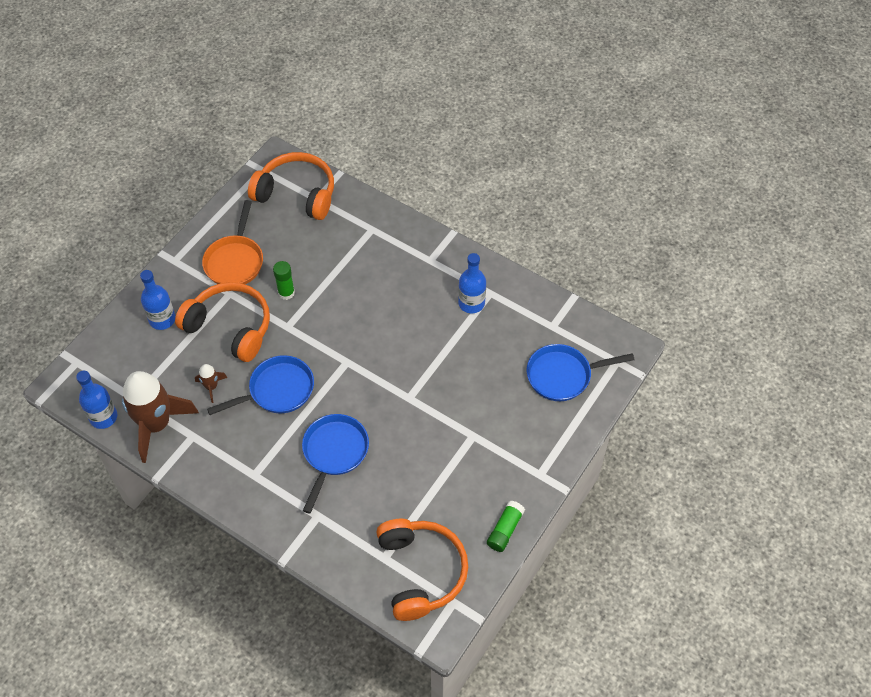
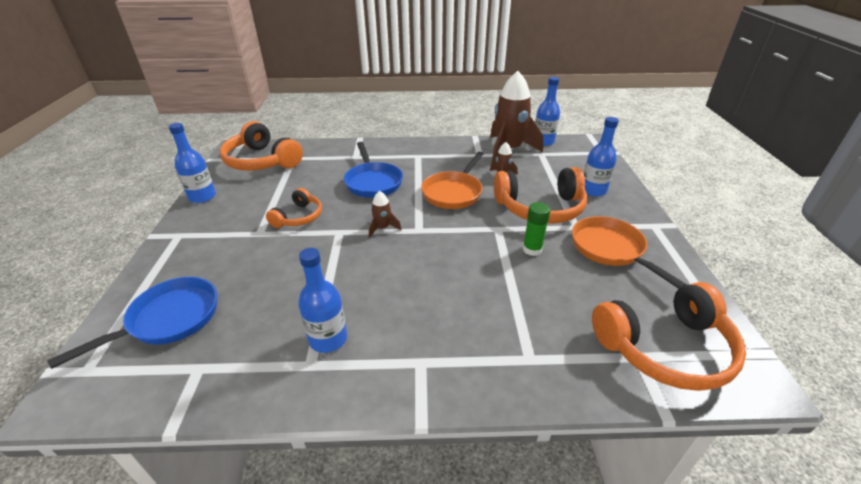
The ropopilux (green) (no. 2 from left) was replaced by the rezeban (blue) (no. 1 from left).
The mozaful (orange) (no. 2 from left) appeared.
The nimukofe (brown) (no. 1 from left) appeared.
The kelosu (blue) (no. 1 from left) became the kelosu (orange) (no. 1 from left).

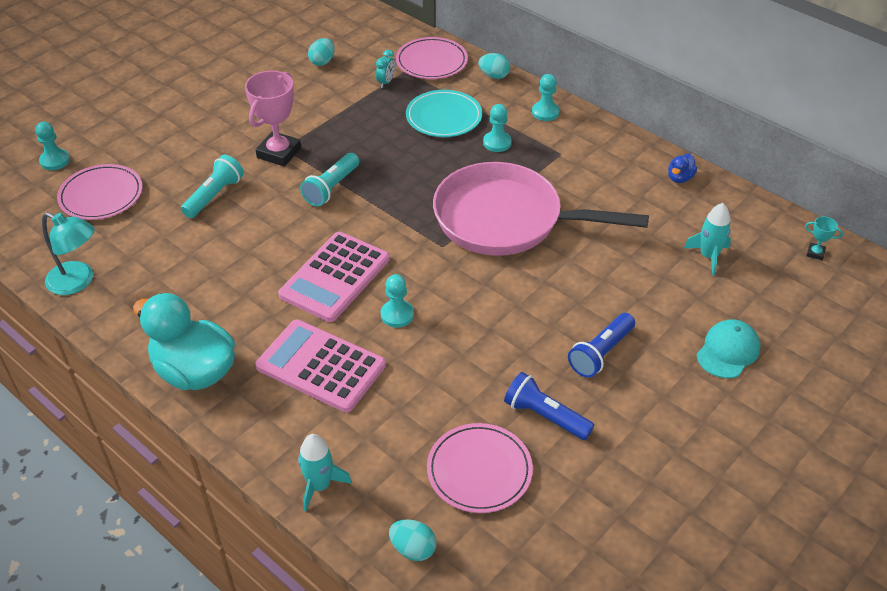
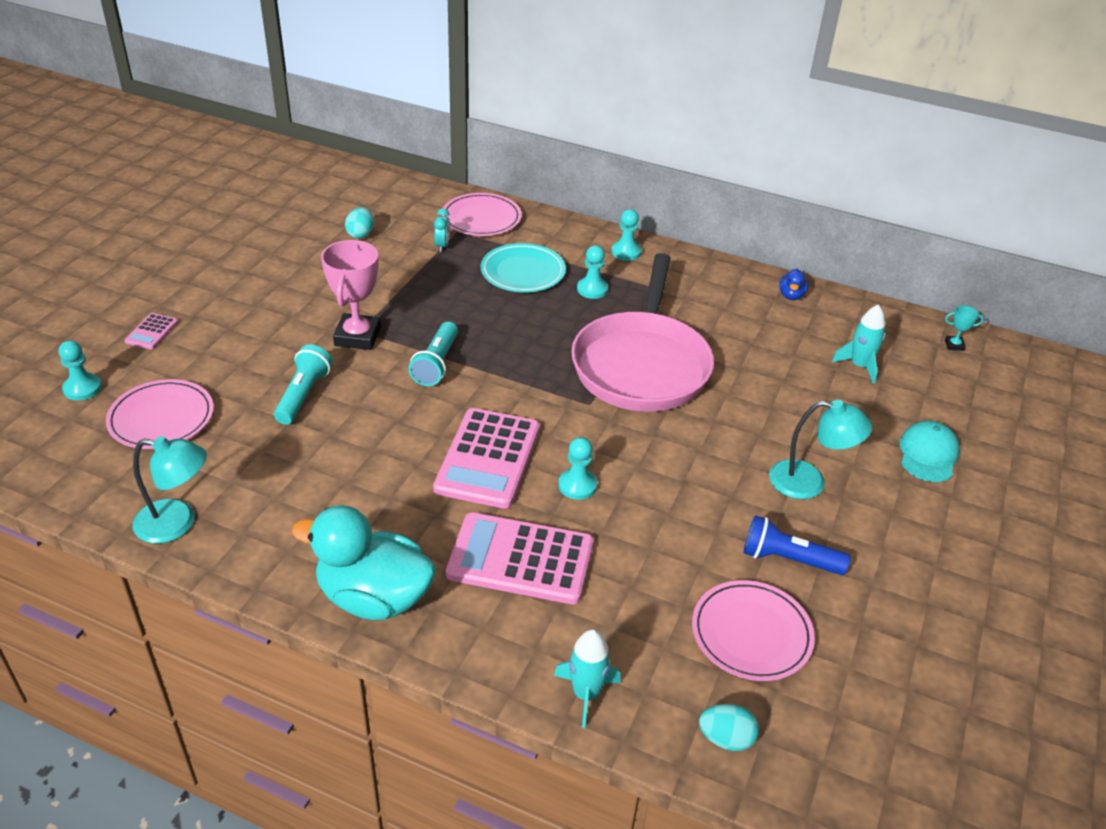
The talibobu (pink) (no. 1 from left) appeared.
The kelosu (pink) turned 75 degrees counterclockwise.
The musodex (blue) (no. 2 from left) was replaced by the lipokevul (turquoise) (no. 2 from left).
The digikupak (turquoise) (no. 3 from left) disappeared.

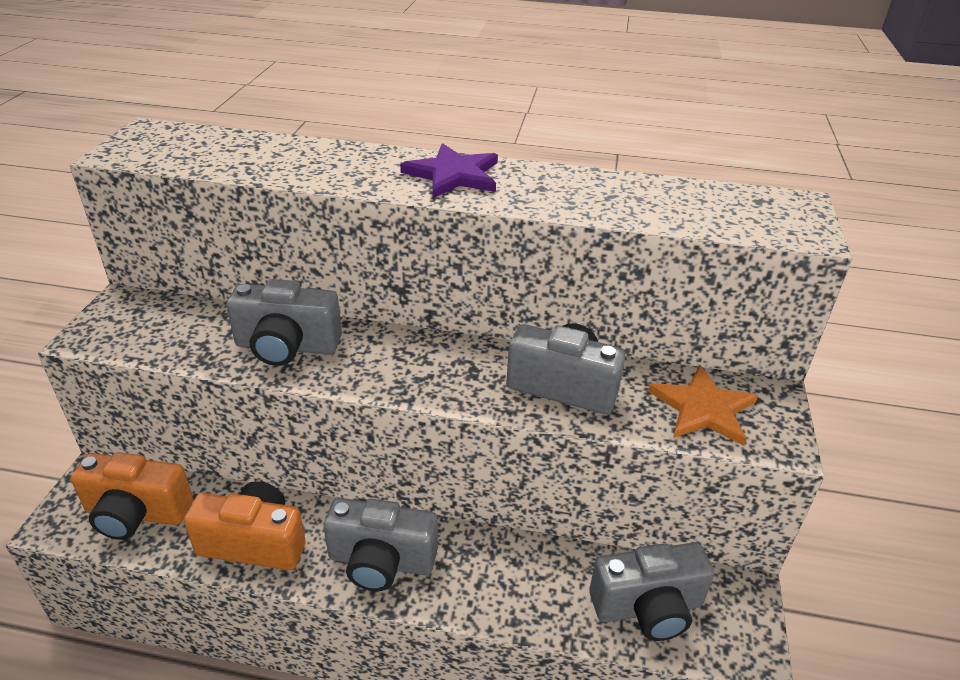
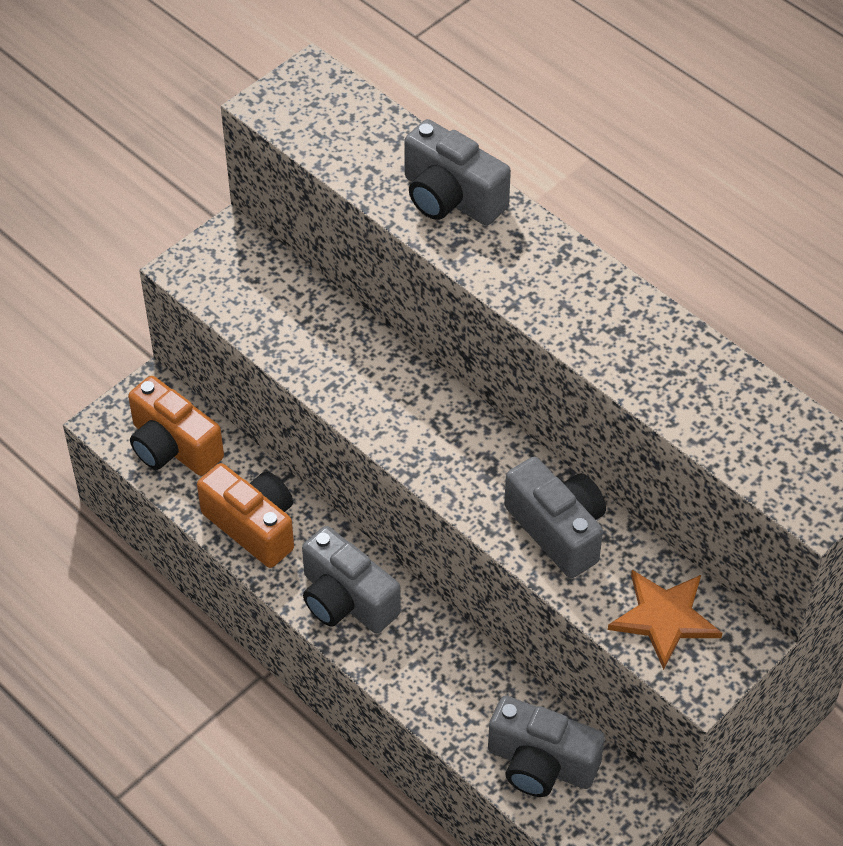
The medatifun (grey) (no. 1 from left in the first image) moved.
The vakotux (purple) disappeared.

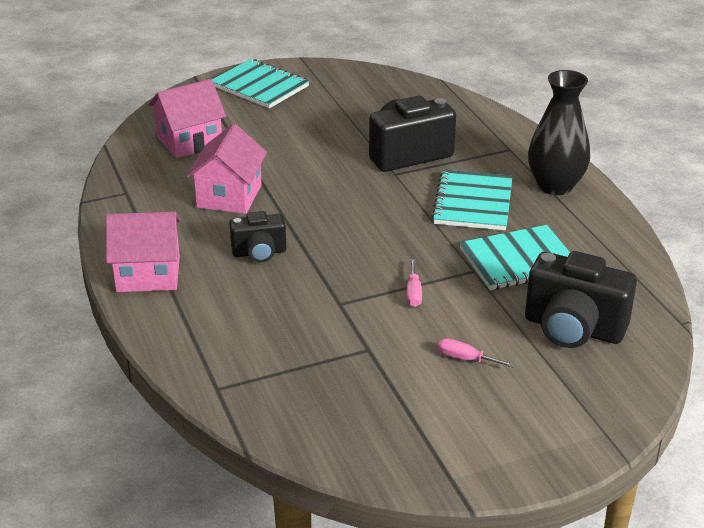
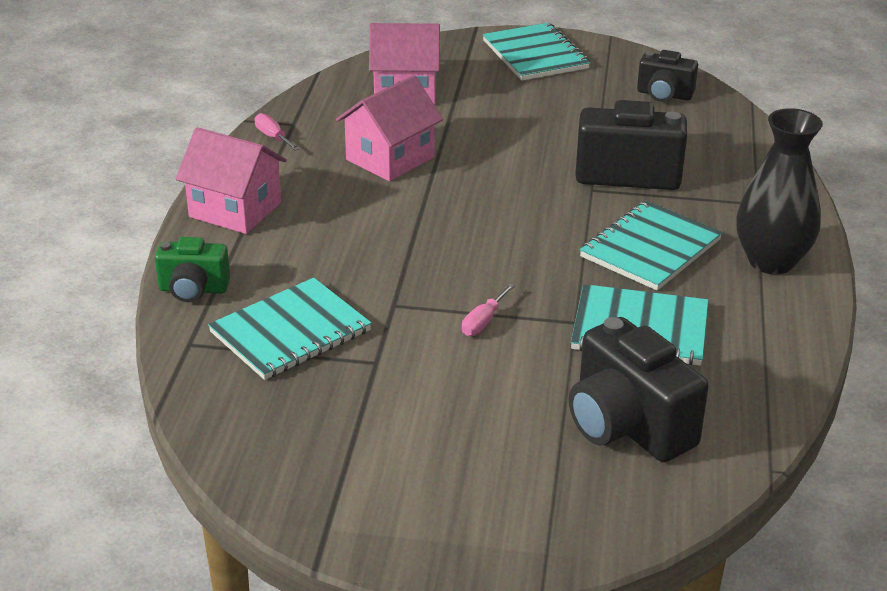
The medatifun (green) appeared.
The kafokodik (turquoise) (no. 1 from left) appeared.
The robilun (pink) (no. 2 from left in the first image) moved.
The medatifun (black) (no. 1 from left in the first image) moved.

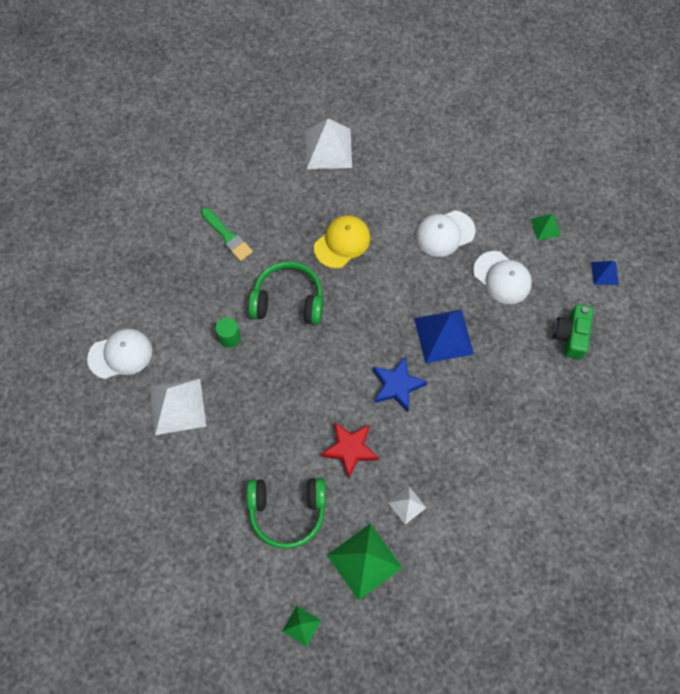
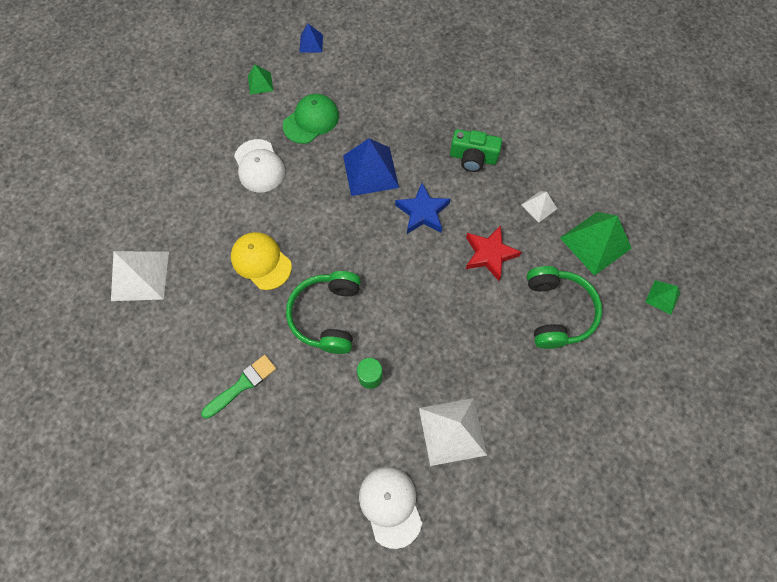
The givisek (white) (no. 3 from left) became the givisek (green).
The medatifun (green) moved.

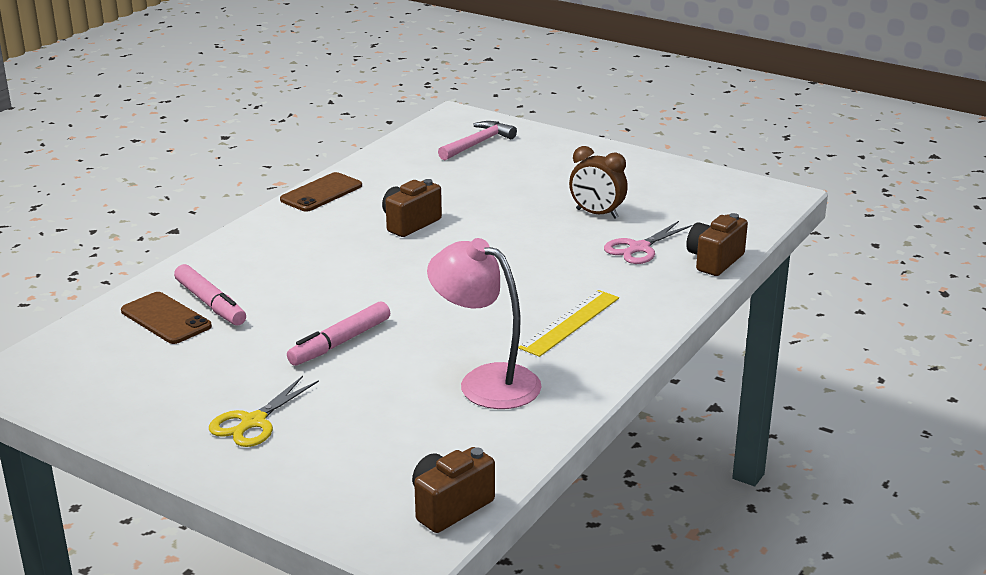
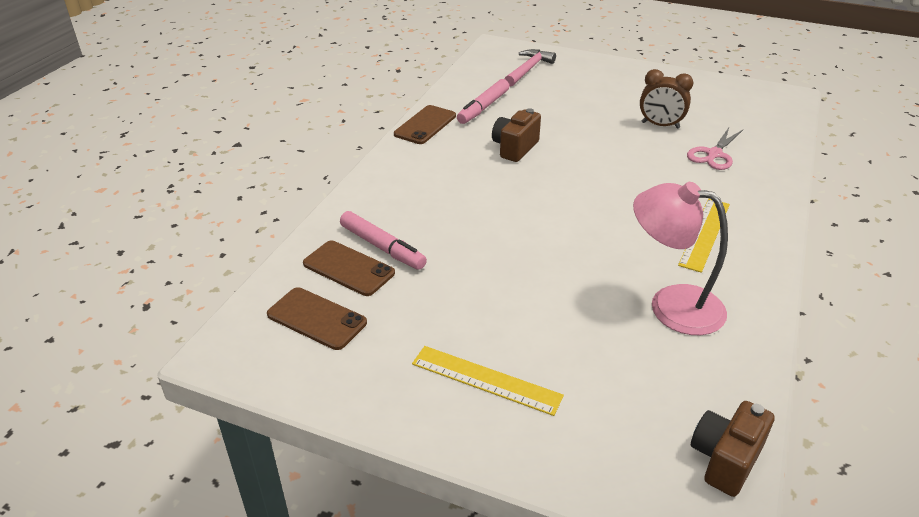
The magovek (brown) (no. 1 from left) appeared.
The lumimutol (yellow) was replaced by the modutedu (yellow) (no. 1 from left).
The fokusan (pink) (no. 2 from left) moved.
The medatifun (brown) (no. 3 from left) disappeared.

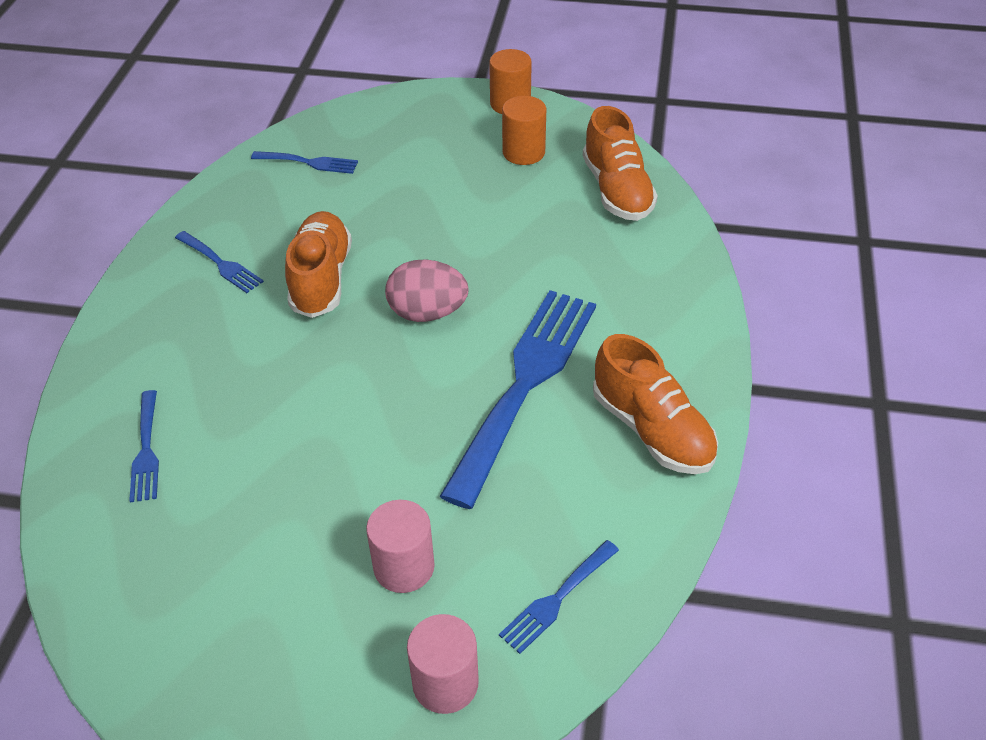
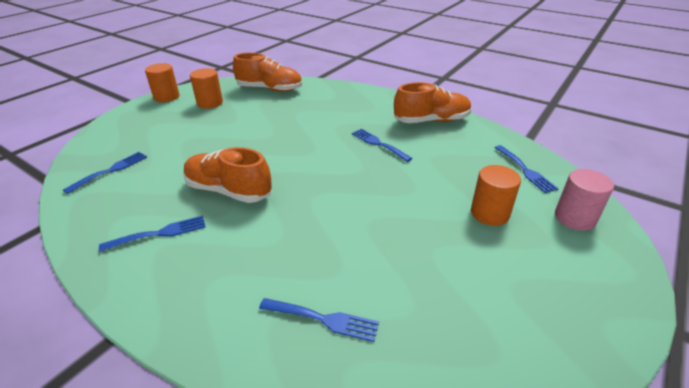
The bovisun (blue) (no. 4 from left) changed to 0.45 times the size.
The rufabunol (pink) (no. 1 from left) became the rufabunol (orange) (no. 3 from left).
The digikupak (pink) disappeared.

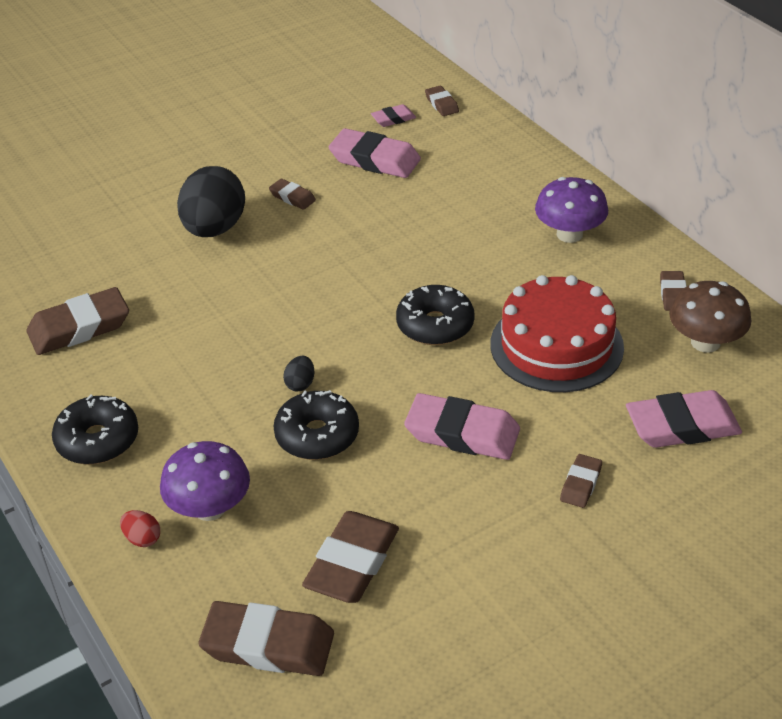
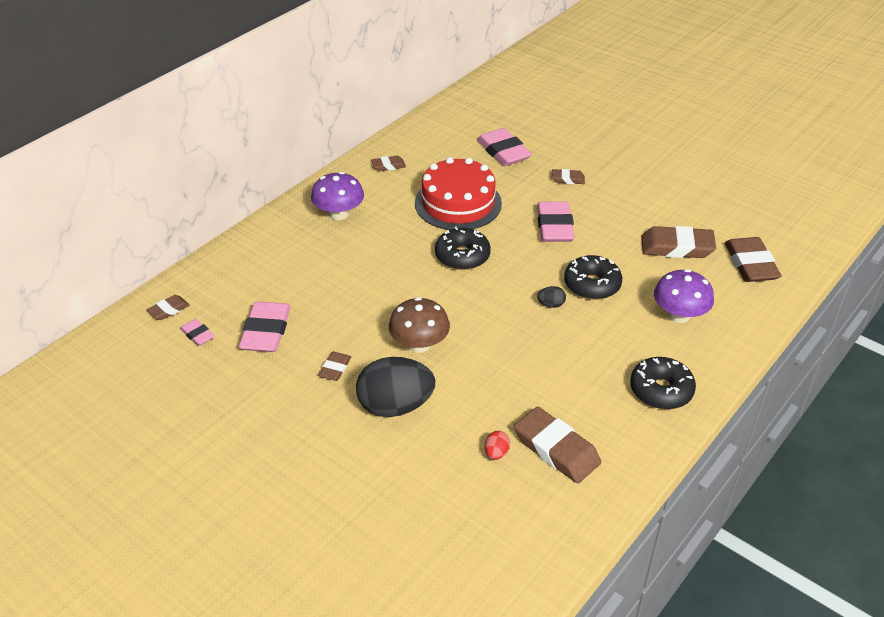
The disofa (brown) moved.
The digikupak (red) moved.

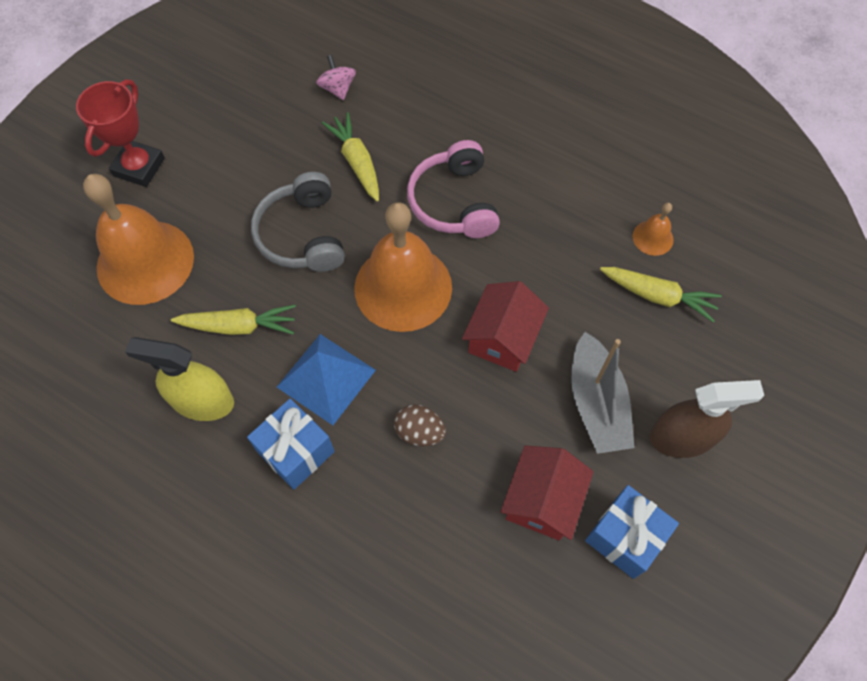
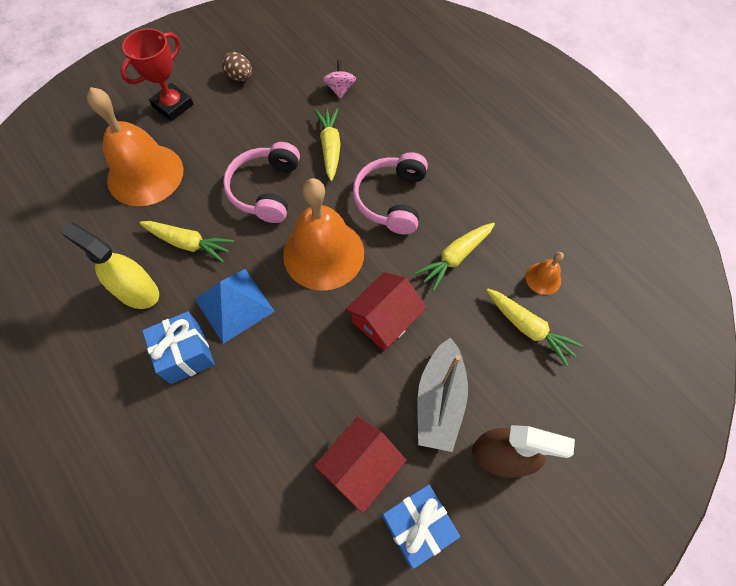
The digikupak (brown) moved.
The mozaful (grey) became the mozaful (pink) (no. 1 from left).
The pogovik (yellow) (no. 3 from left) appeared.

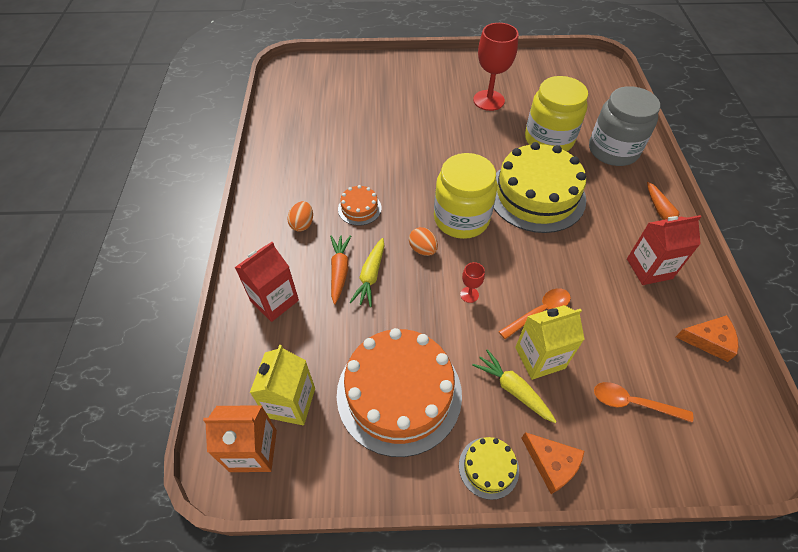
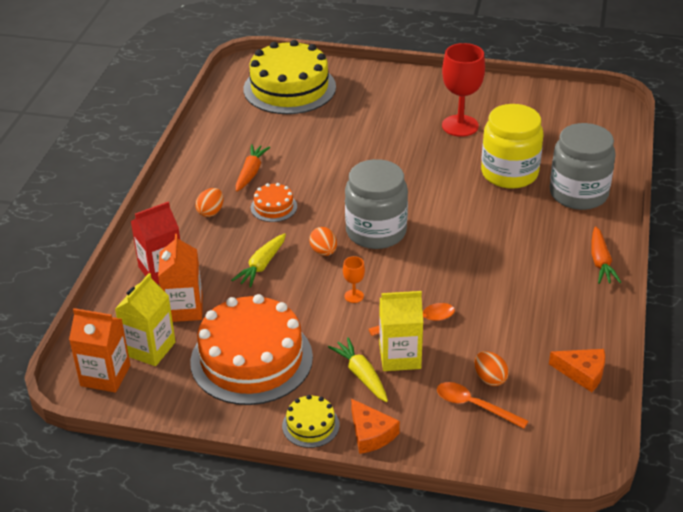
The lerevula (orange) (no. 2 from left) appeared.
The pogovik (orange) (no. 1 from left) moved.
The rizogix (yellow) (no. 2 from left in the first image) moved.
The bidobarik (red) (no. 1 from left) became the bidobarik (orange).
The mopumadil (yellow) (no. 1 from left) became the mopumadil (grey) (no. 1 from left).
The digikupak (orange) (no. 3 from left) appeared.
The lerevula (red) (no. 2 from left) disappeared.

